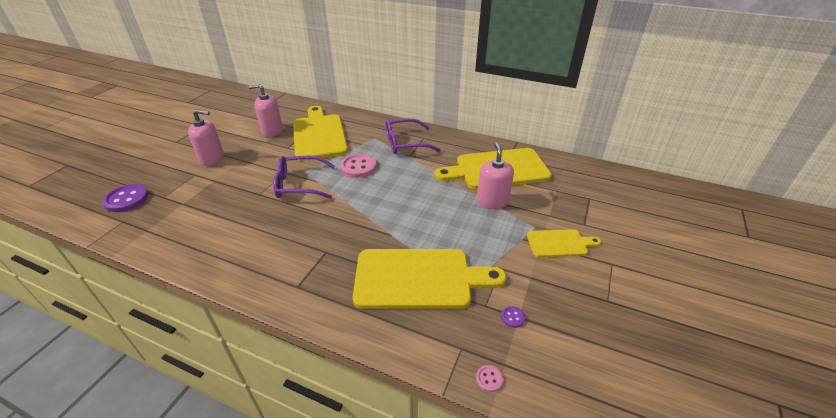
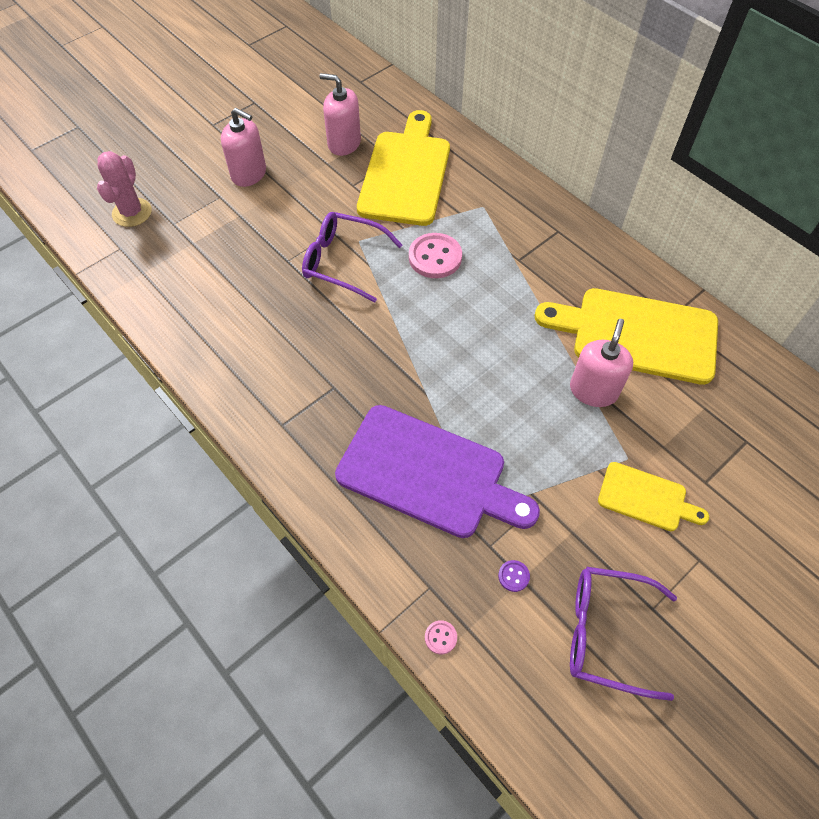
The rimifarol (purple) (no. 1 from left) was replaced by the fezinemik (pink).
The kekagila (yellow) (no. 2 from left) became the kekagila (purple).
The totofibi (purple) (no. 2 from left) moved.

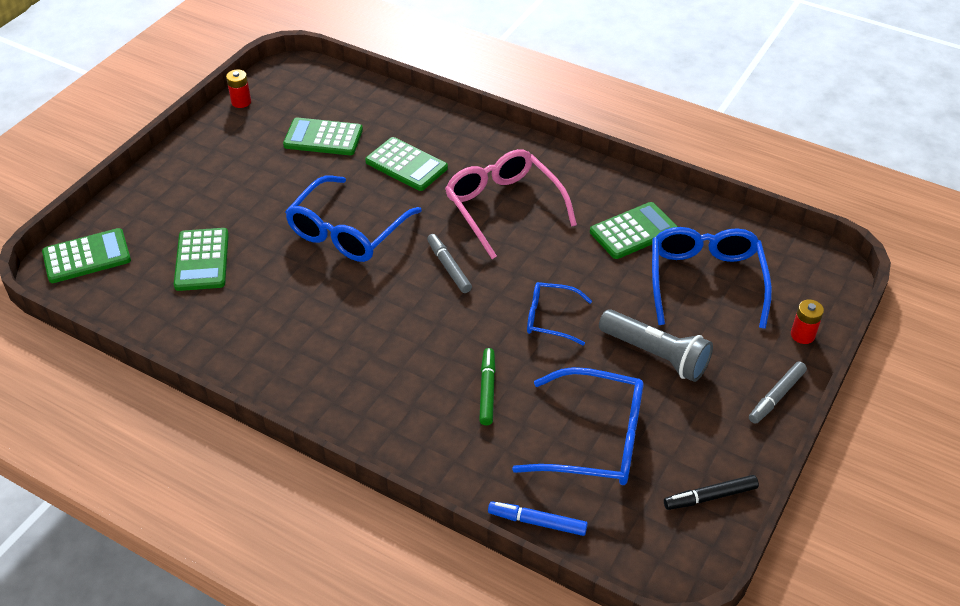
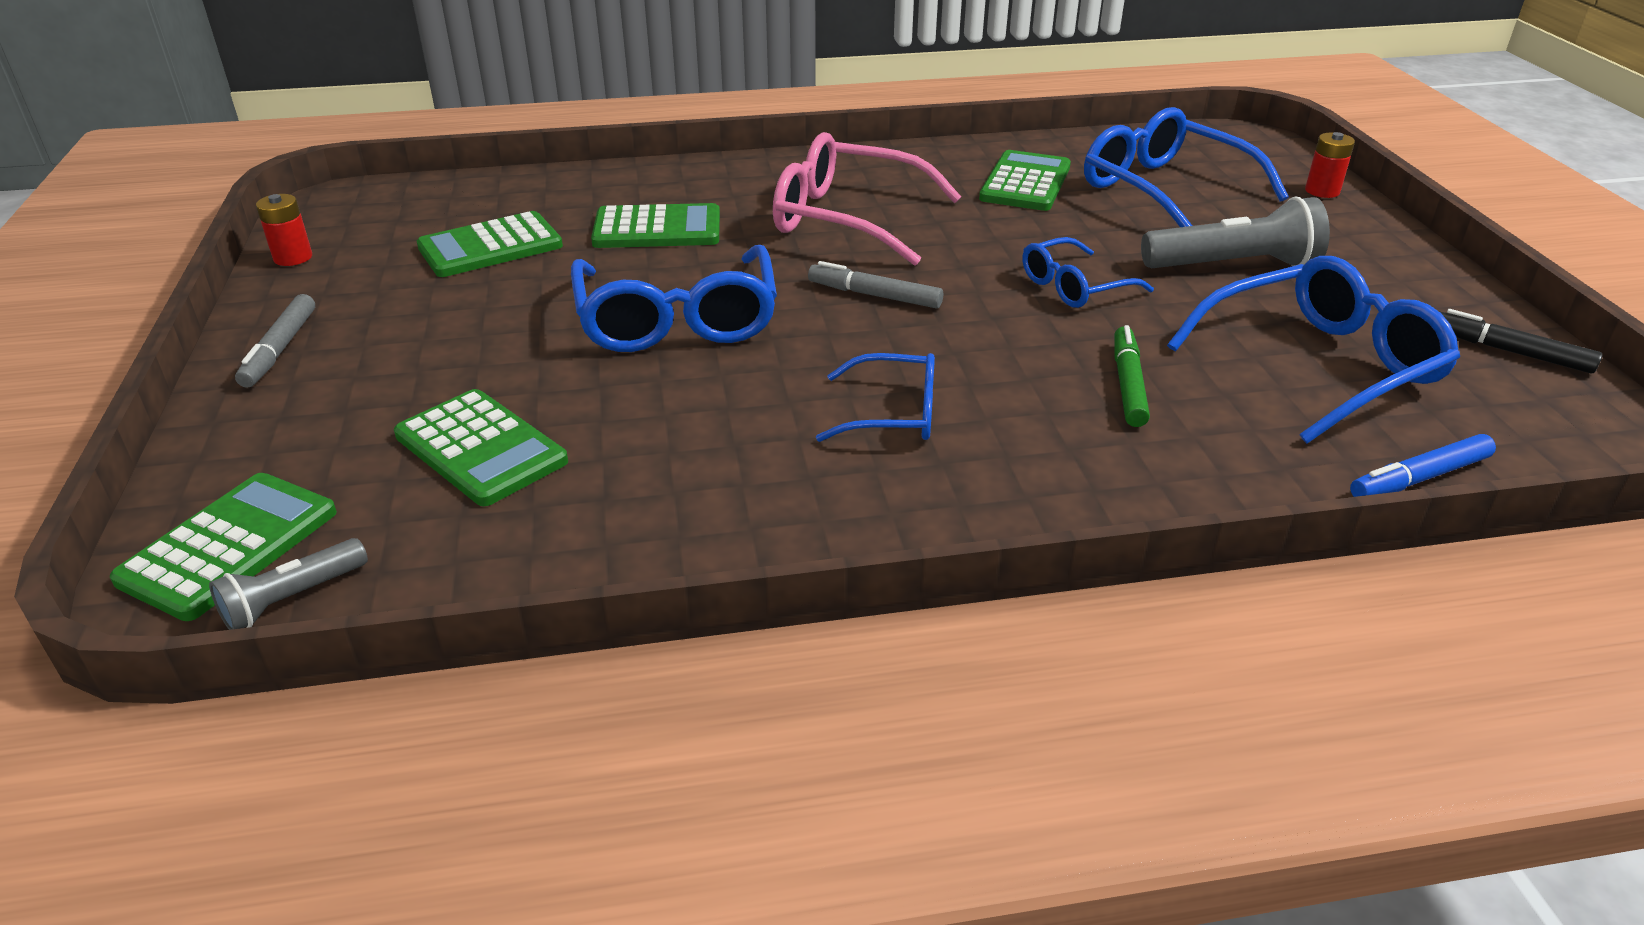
The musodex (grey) (no. 1 from left) appeared.
The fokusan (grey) (no. 2 from left in the first image) moved.
The totofibi (blue) (no. 2 from left) appeared.
The fokusan (green) turned 45 degrees clockwise.
The fokusan (black) turned 90 degrees clockwise.

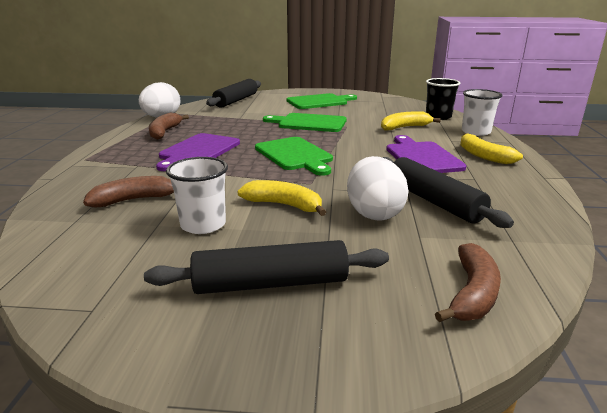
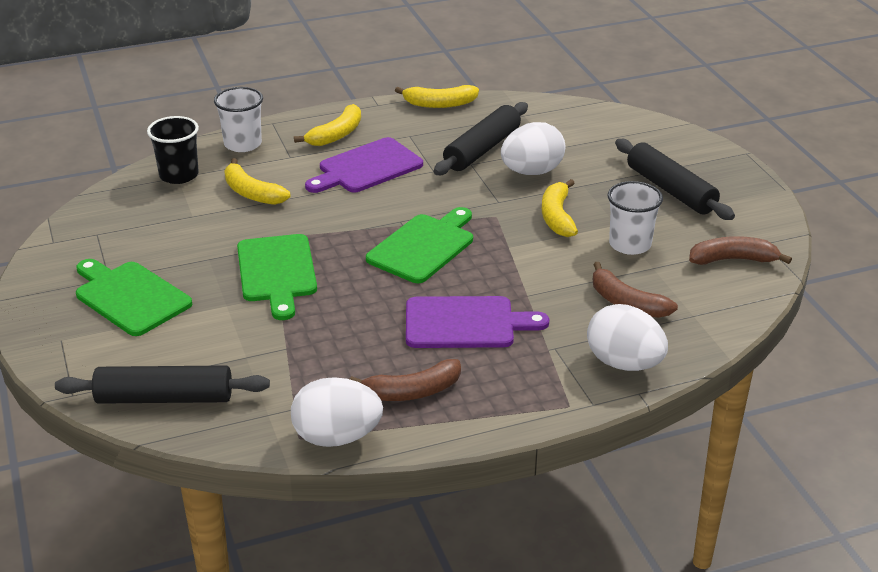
The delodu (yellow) (no. 3 from left) appeared.
The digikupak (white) (no. 3 from left) appeared.
The delodu (brown) (no. 3 from left) moved.

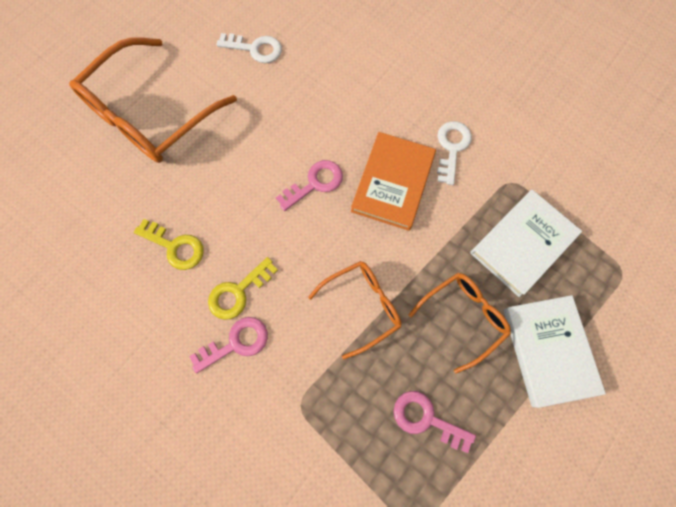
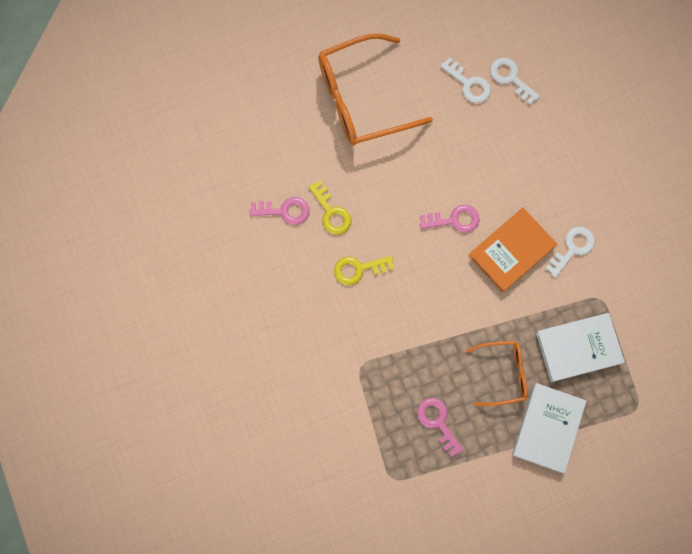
The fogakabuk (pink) (no. 1 from left) moved.
The fogakabuk (white) (no. 2 from left) appeared.
The totofibi (orange) (no. 2 from left) disappeared.

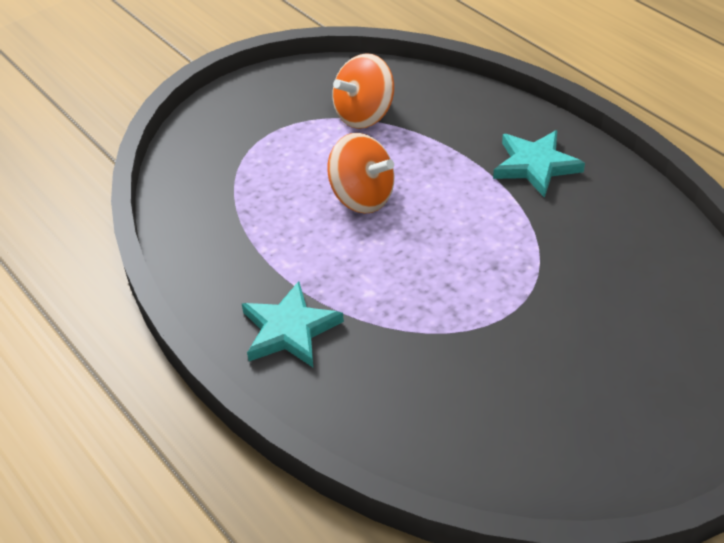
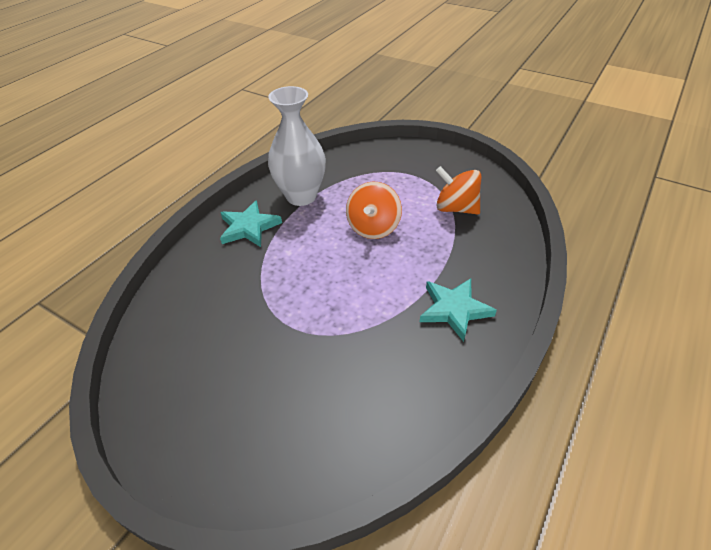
The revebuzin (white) appeared.

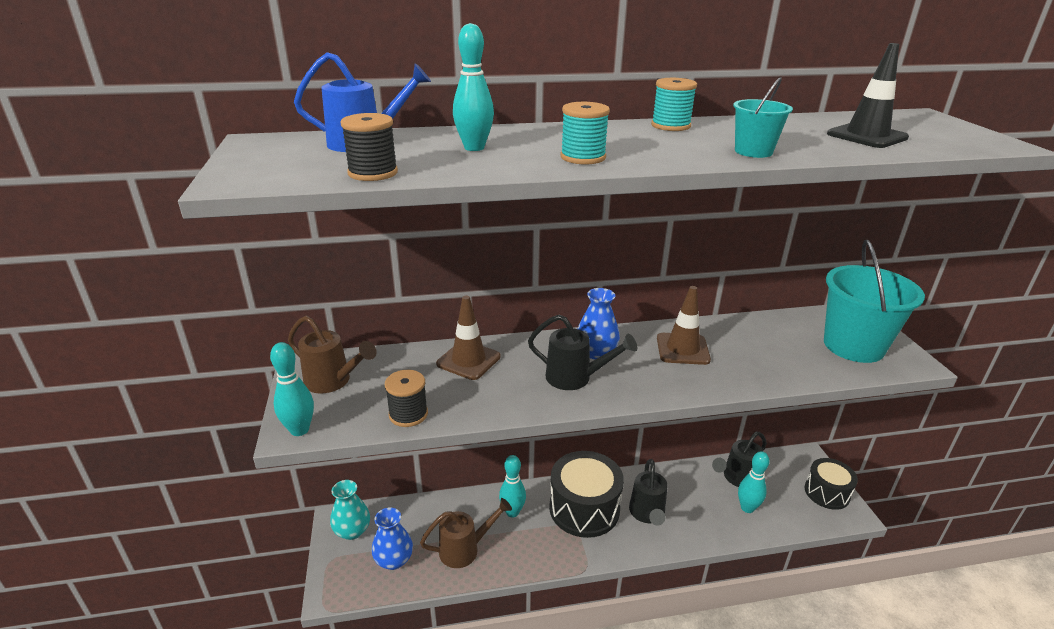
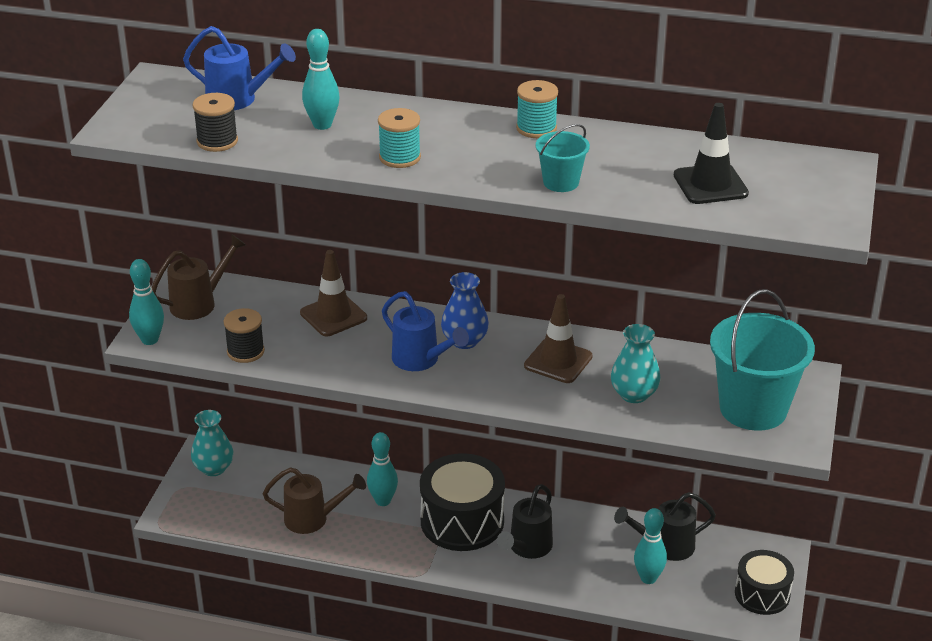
The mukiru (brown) (no. 1 from left) turned 90 degrees counterclockwise.
The mukiru (black) (no. 1 from left) became the mukiru (blue) (no. 2 from left).
The revebuzin (turquoise) (no. 2 from left) appeared.
The revebuzin (blue) (no. 1 from left) disappeared.

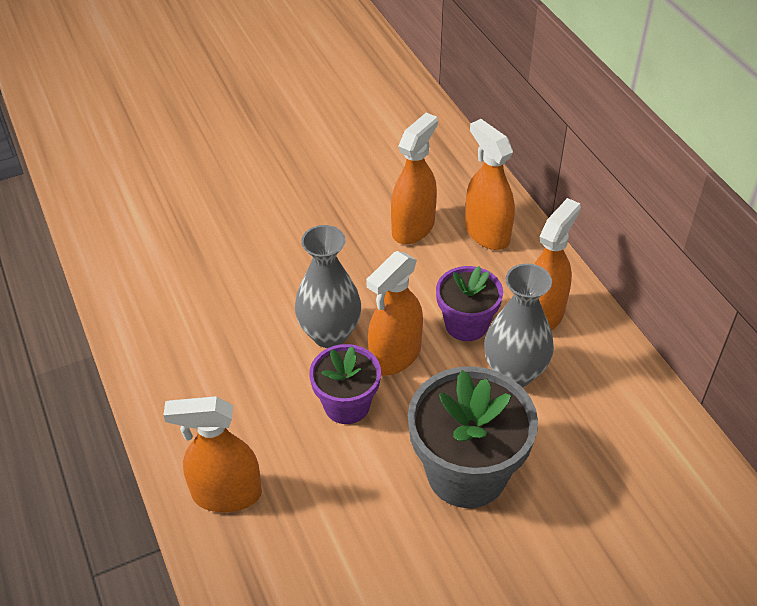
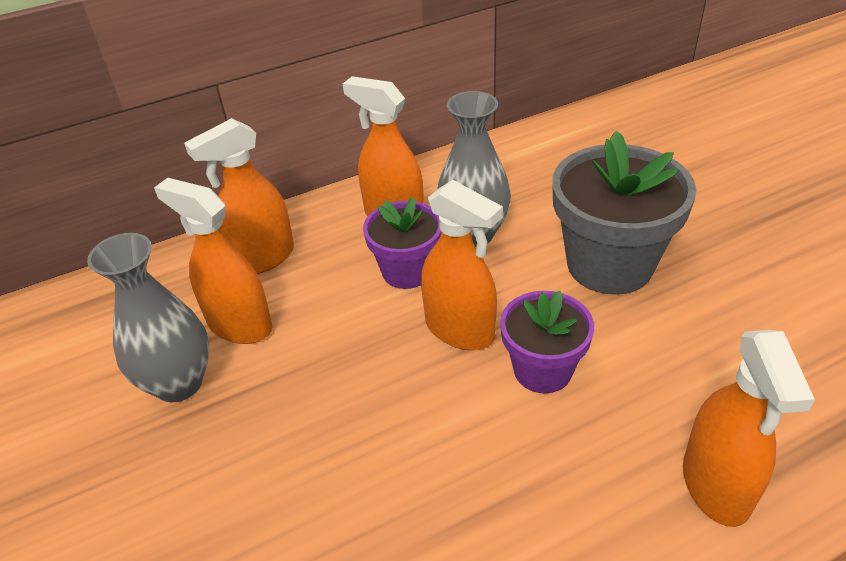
The revebuzin (grey) (no. 1 from left) moved.

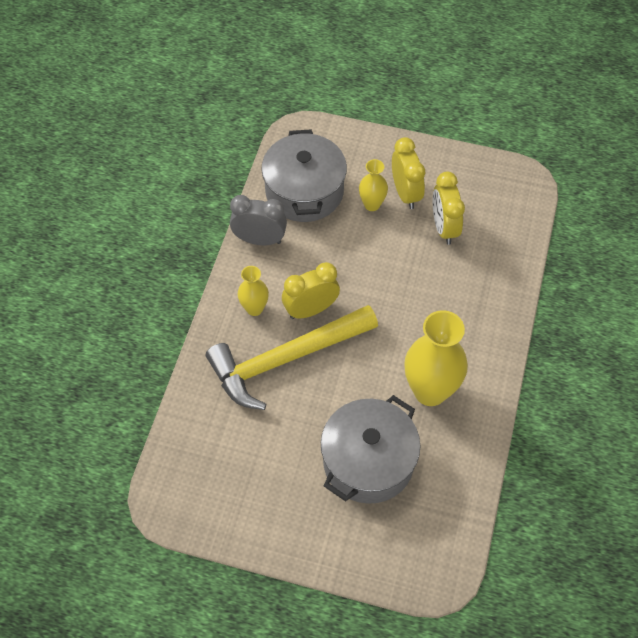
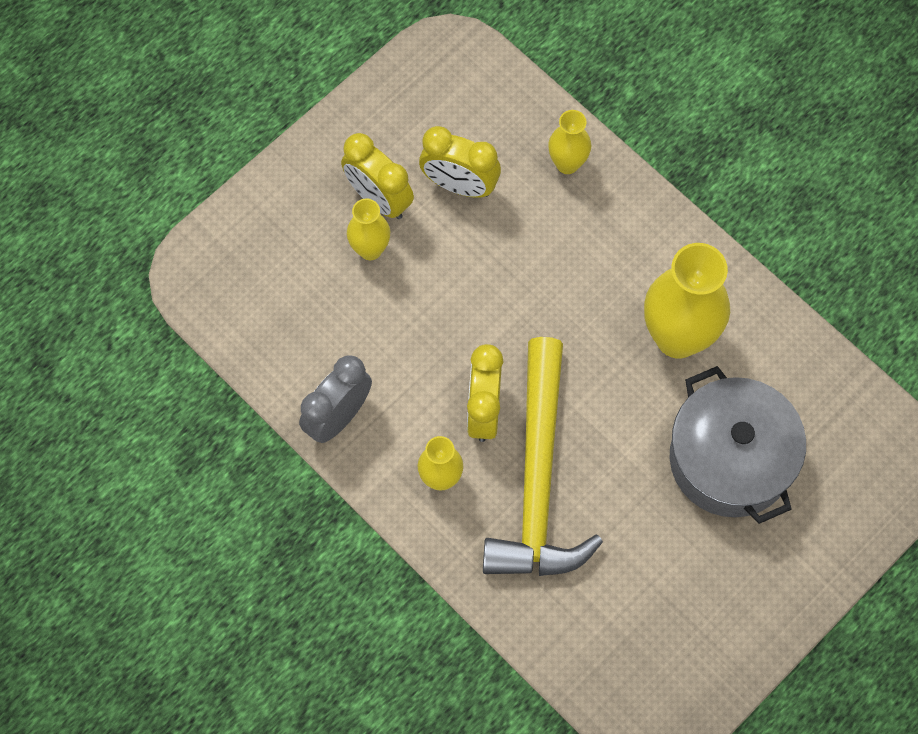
The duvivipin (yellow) (no. 2 from left in the first image) turned 150 degrees counterclockwise.
The revebuzin (yellow) (no. 3 from left) appeared.
The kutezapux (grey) (no. 1 from left) disappeared.

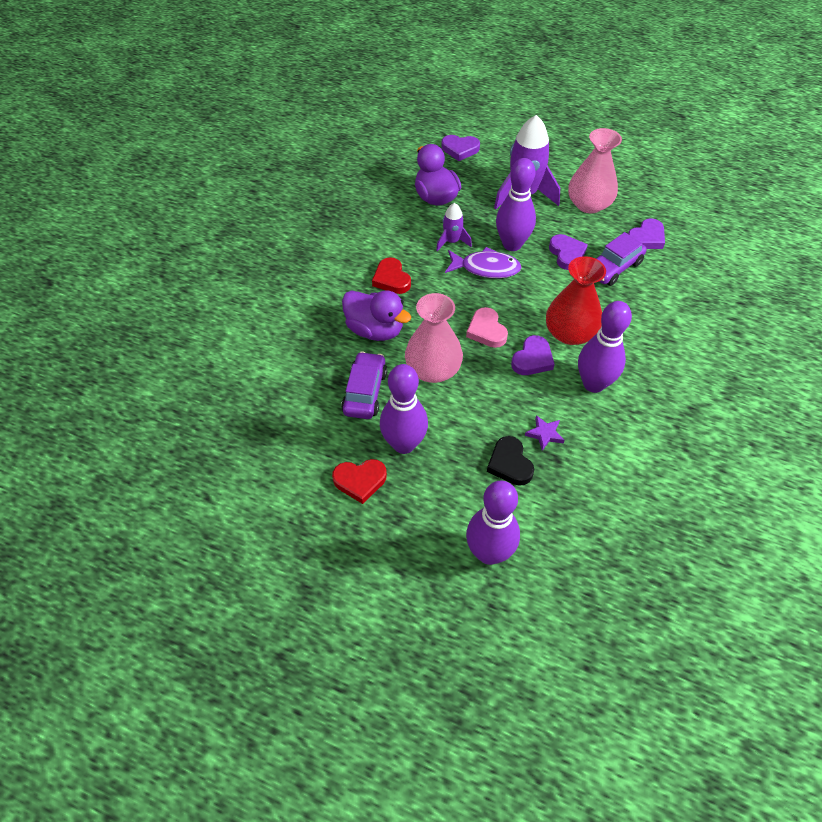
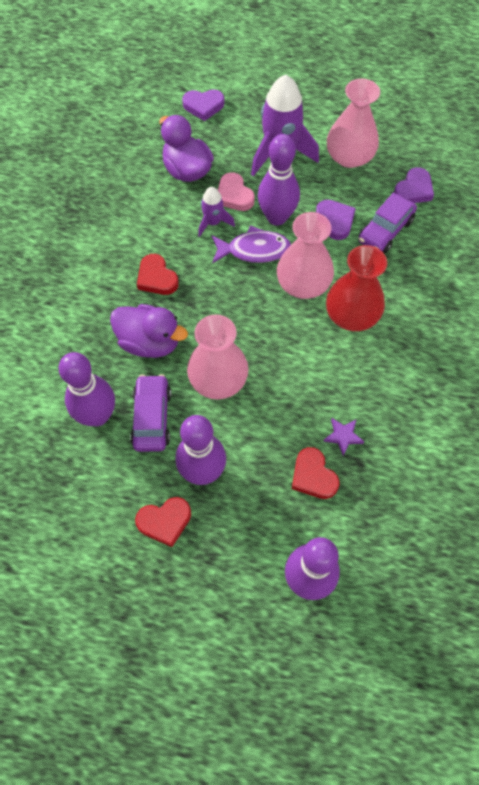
The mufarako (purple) (no. 4 from left in the first image) moved.
The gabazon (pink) moved.
The revebuzin (pink) (no. 2 from left) appeared.
The gabazon (black) became the gabazon (red) (no. 3 from left).
The gabazon (purple) (no. 2 from left) disappeared.

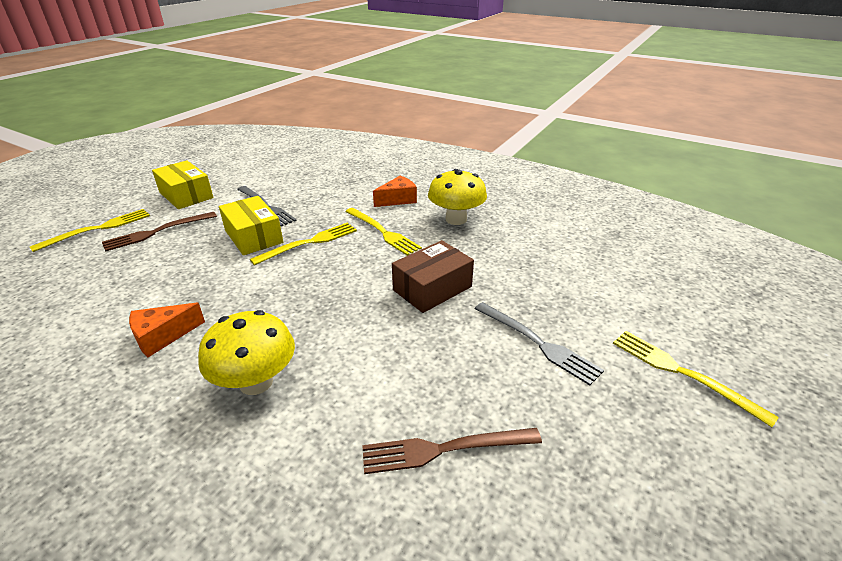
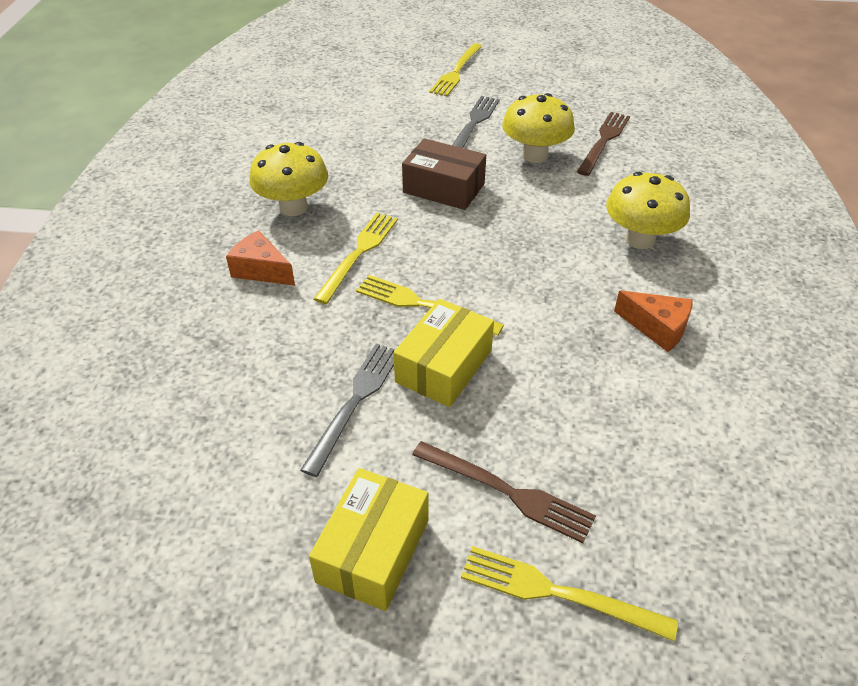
The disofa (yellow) (no. 2 from left) appeared.
The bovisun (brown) (no. 2 from left) turned 120 degrees counterclockwise.

